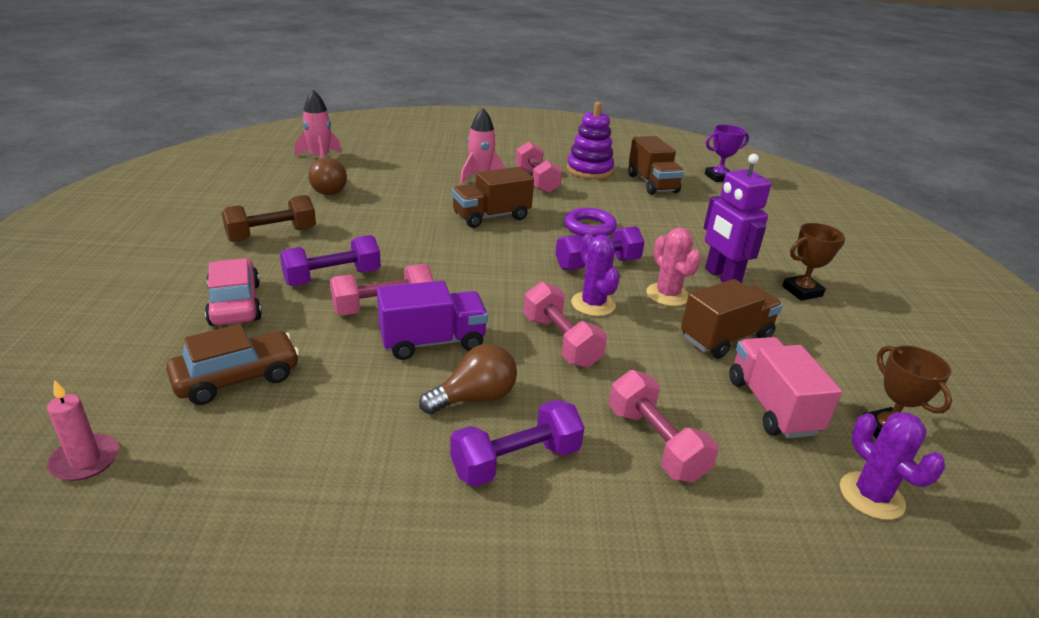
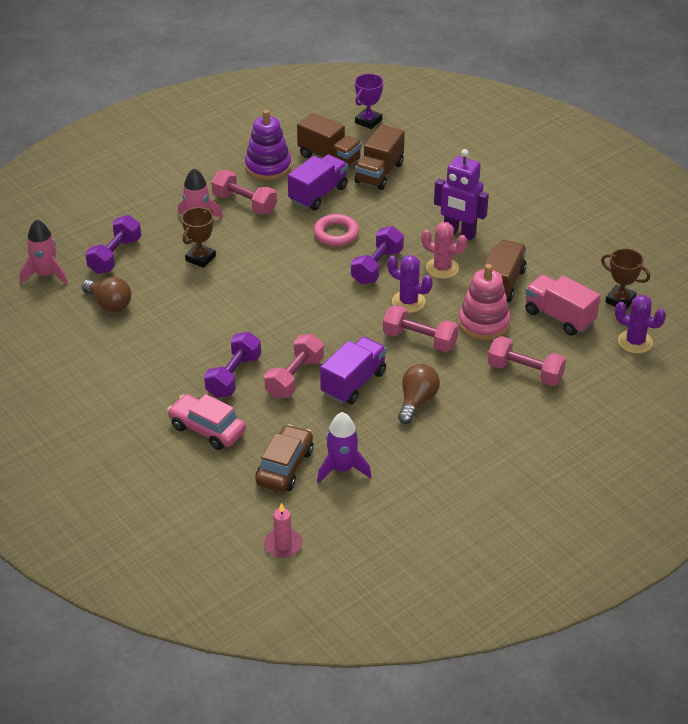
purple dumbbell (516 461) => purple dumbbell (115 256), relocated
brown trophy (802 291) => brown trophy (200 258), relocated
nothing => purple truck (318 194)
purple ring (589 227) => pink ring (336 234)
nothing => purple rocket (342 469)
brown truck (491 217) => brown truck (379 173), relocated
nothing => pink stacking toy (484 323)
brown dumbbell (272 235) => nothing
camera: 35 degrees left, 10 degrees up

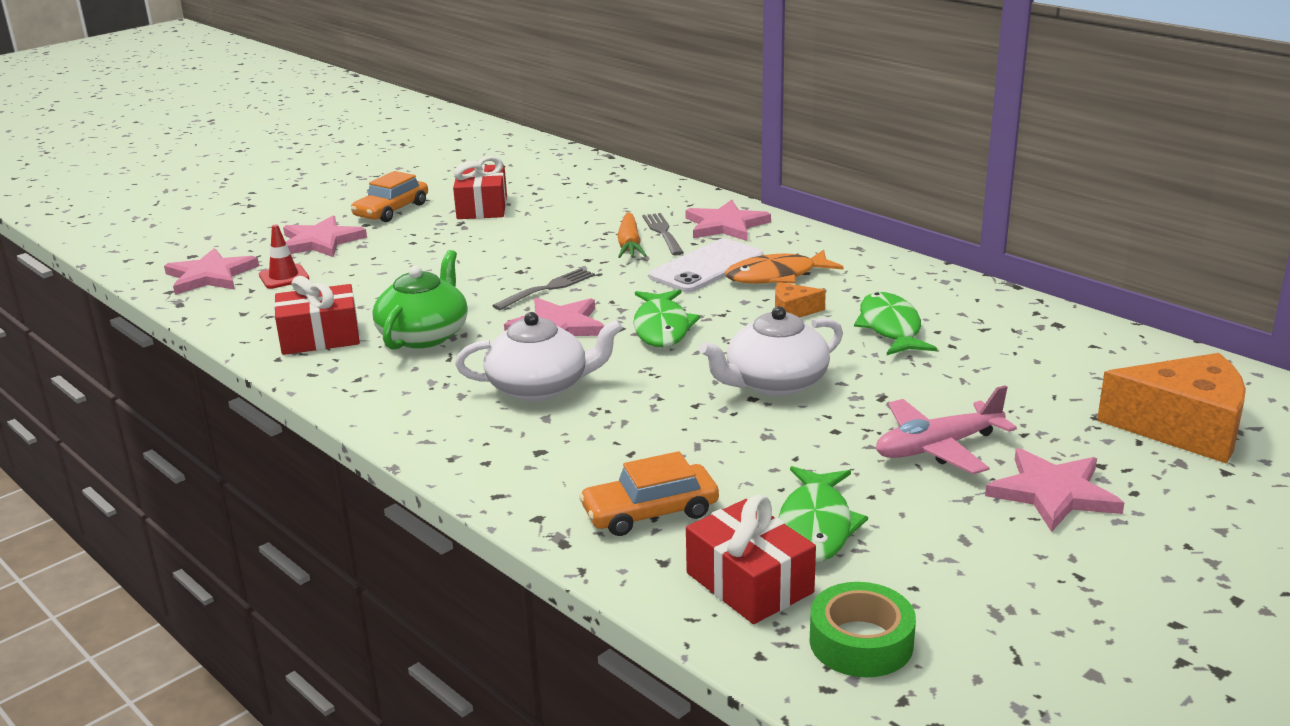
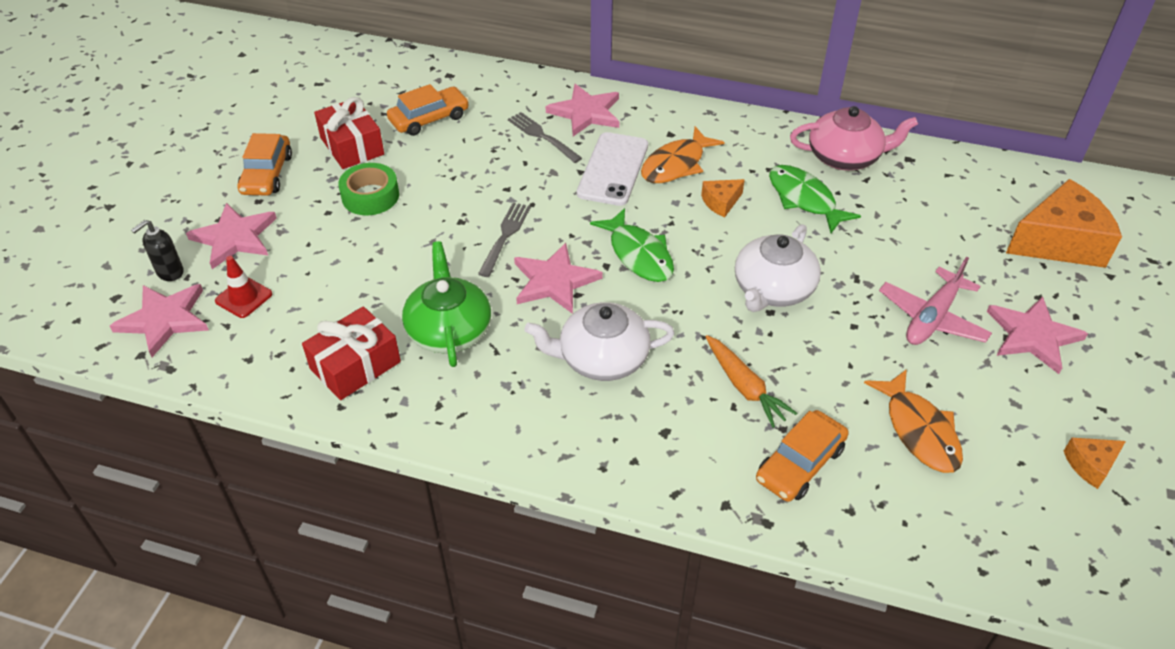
nothing => black soap dispenser (170 272)
green tape (861 642) => green tape (370 196), relocated
nothing => orange car (429 118)
white teapot (540 387) => white teapot (602 358), 150 degrees counterclockwise
orange carrot (629 244) => orange carrot (744 386), relocated
nothing => pink teapot (845 157)
green fish (816 526) => orange fish (919 430)
nothing => orange cheese (1090 465)
red gift (749 583) => nothing
camera: 30 degrees left, 20 degrees up

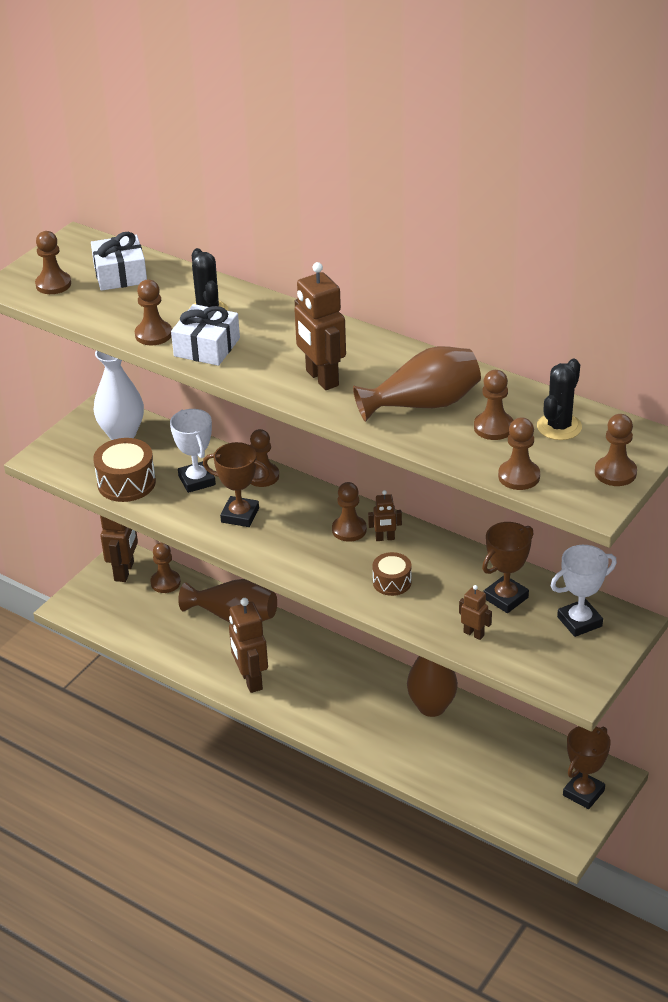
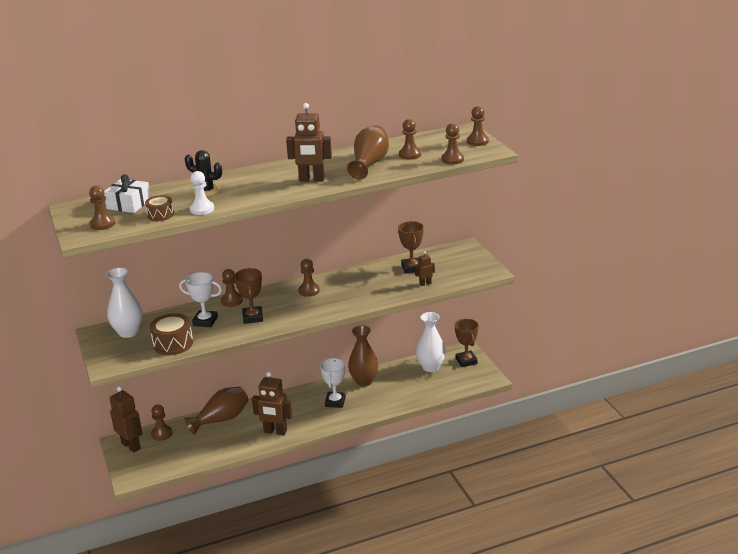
brown drum (392 582) => brown drum (160 215), relocated
brown pawn (153 334) => white pawn (202 209)
brown trophy (240 515) => brown trophy (253 317), 60 degrees counterclockwise
white trophy (579 621) => white trophy (335 402), relocated
nothing => white vase (431 367)
white gift (207 347) => nothing
brown robot (385 538) => nothing
black cactus (559 427) => nothing
camera: 55 degrees left, 10 degrees down

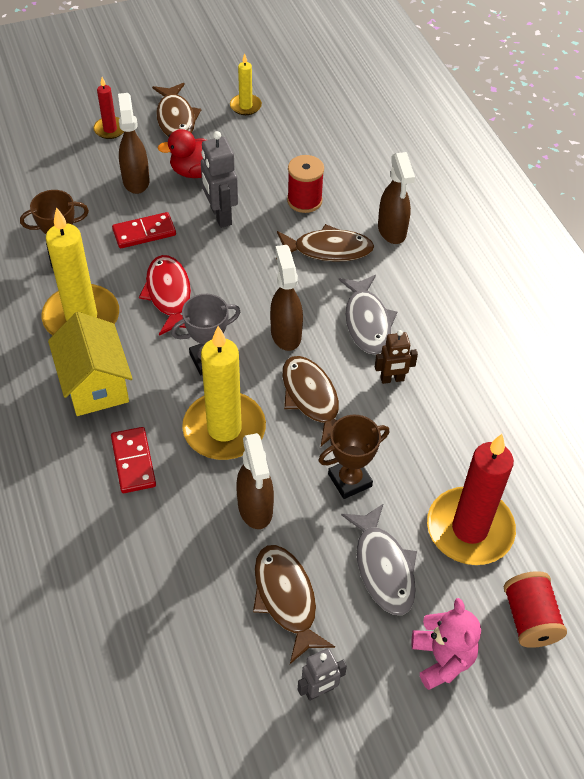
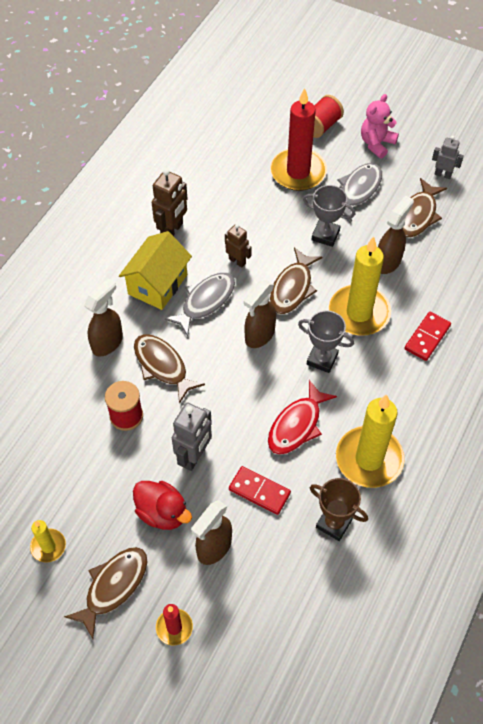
yellow house (95 384) => yellow house (157 284), relocated
nothing => brown robot (172 230)
brown trophy (350 480) => grey trophy (325 235)
camera: 130 degrees left, 5 degrees up

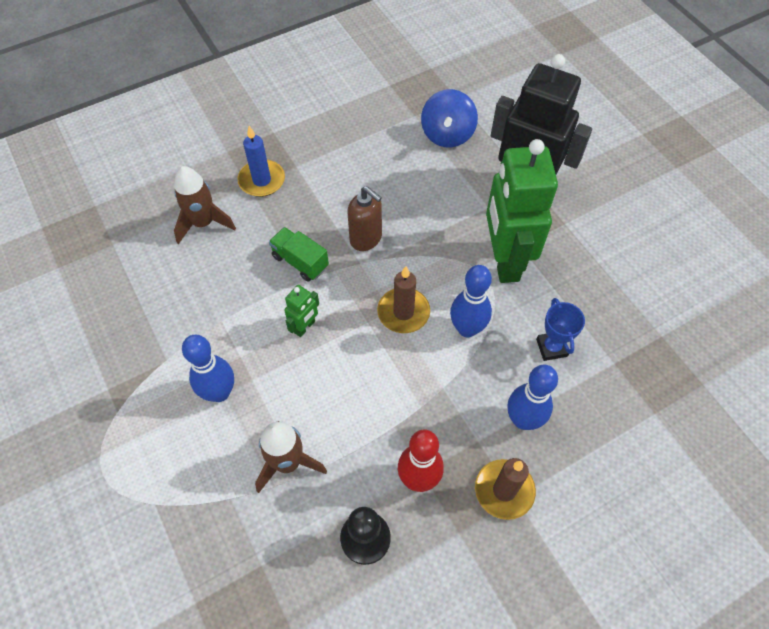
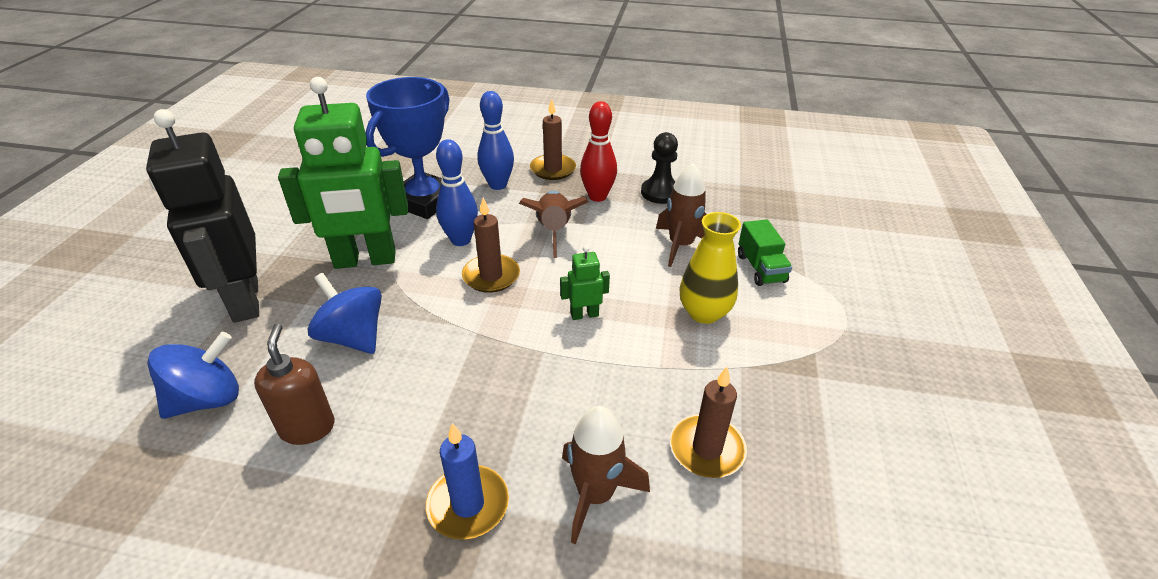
brown soap dispenser (366 239) => brown soap dispenser (307 427), relocated
green robot (504 260) => green robot (365 260), 45 degrees clockwise
nothing => blue spinning top (353 337)
blue trophy (551 347) => blue trophy (424 201), x2.06
nothing => brown rocket (554 231)
nothing => brown candle (707 449)
blue bowling pin (219 392) => yellow vase (704 313)
green truck (300 262) => green truck (760 268), relocated
camera: 140 degrees left, 20 degrees down

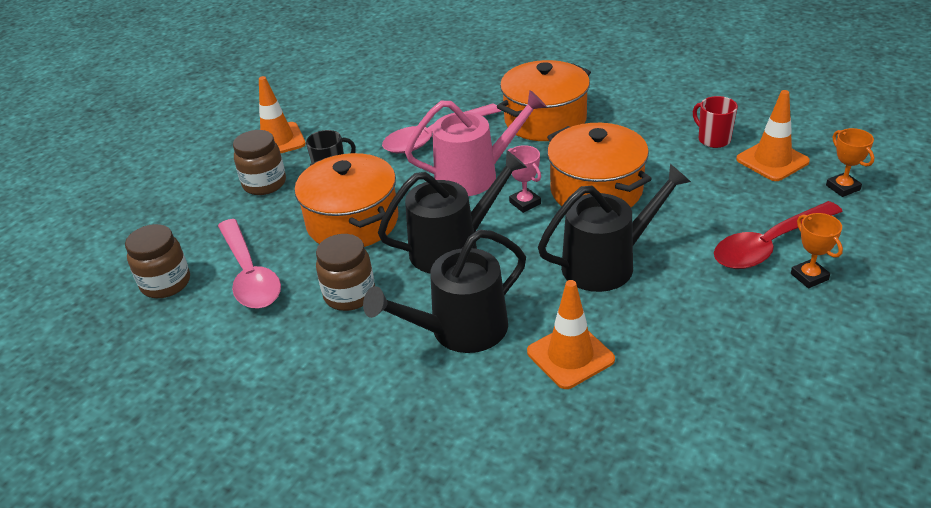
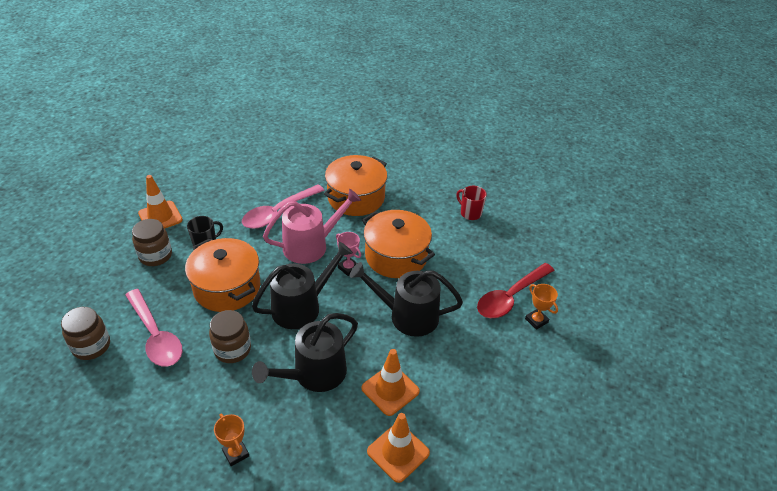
orange trophy (843 187) => orange trophy (236 453), relocated
black watering can (606 263) => black watering can (408 316), 135 degrees counterclockwise
orange traffic cone (772 160) => orange traffic cone (398 452), relocated
camera: 15 degrees left, 5 degrees up

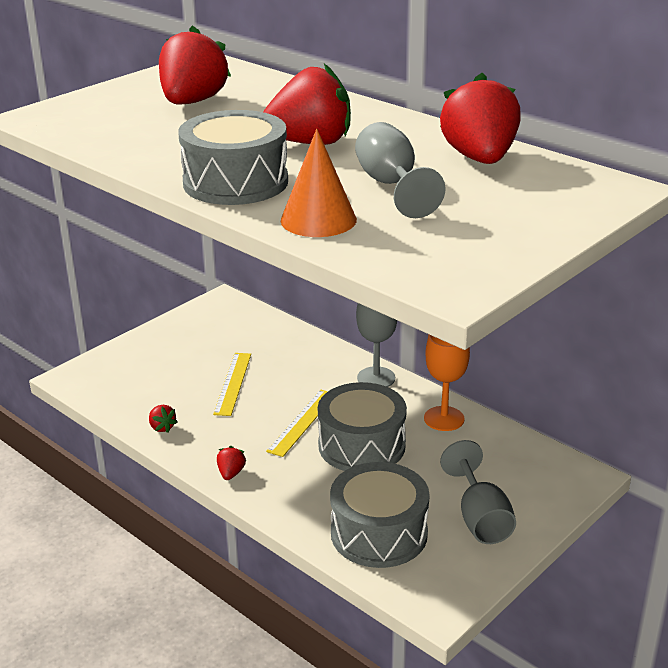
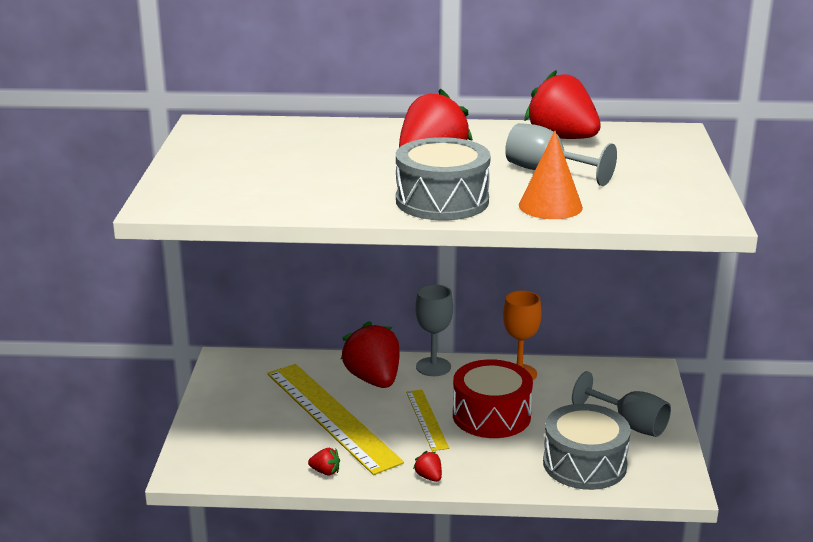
yellow ruler (233 383) => yellow ruler (332 416), x1.99
red strawberry (192 102) => red strawberry (373 380), relocated
grey drum (361 445) => red drum (491 415)
camera: 40 degrees left, 5 degrees down

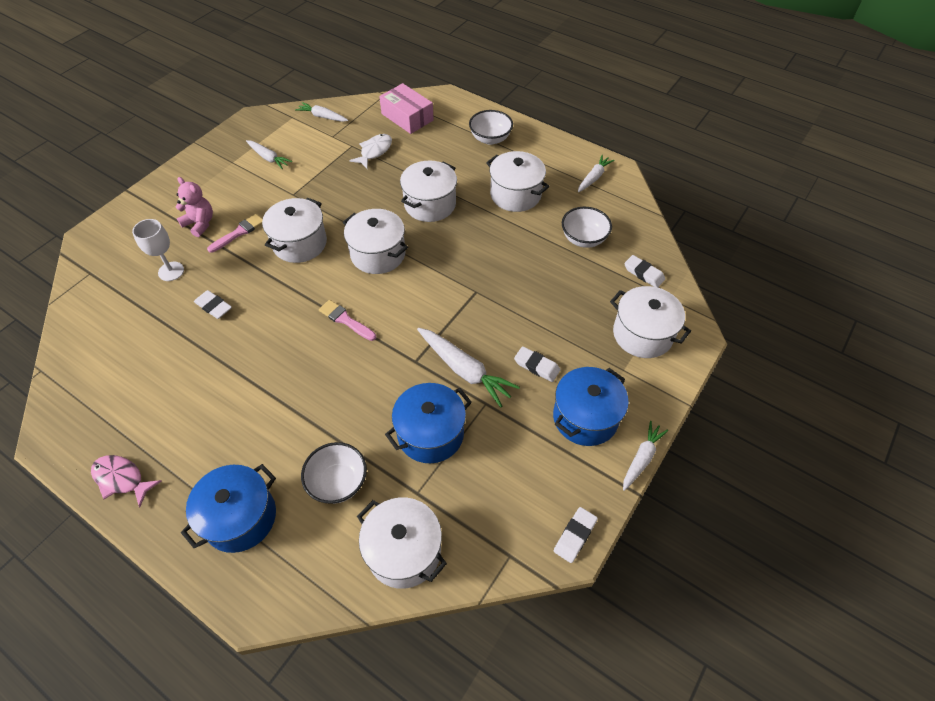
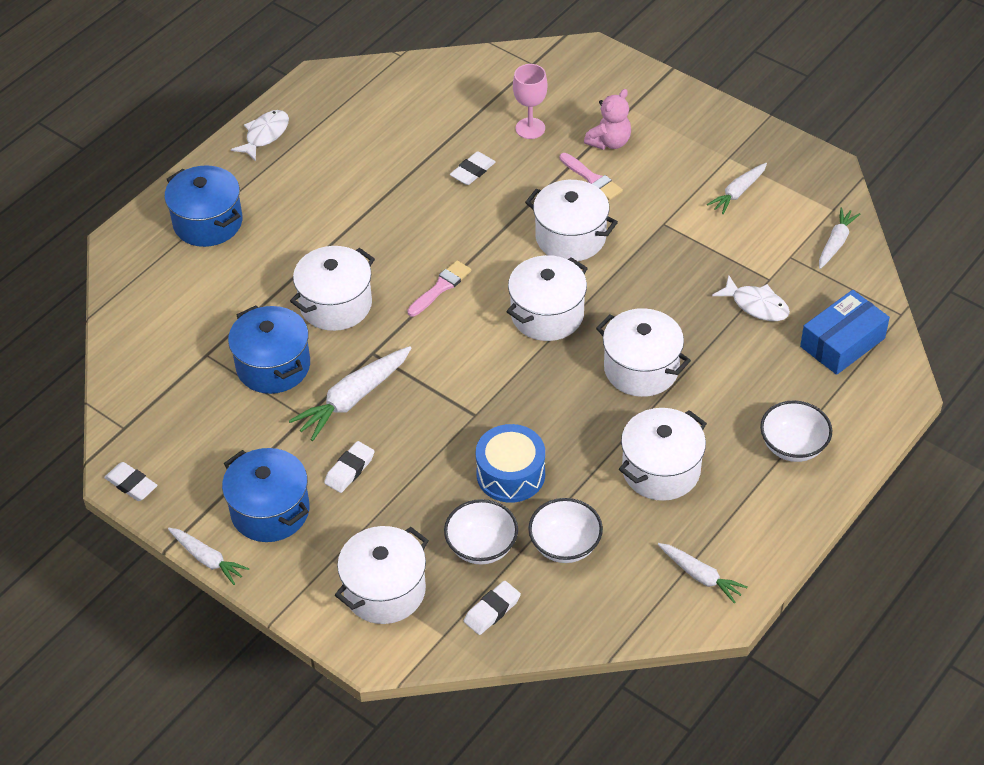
pink fish (122 479) => white fish (265 135)
white pot (404 551) => white pot (336 304), relocated
white bowl (338 482) => white bowl (481 547), relocated
nothing => blue drum (510 474)
white goblet (171 271) => pink goblet (530 128)
pink box (407 117) => blue box (842 342)
camera: 95 degrees right, 5 degrees down

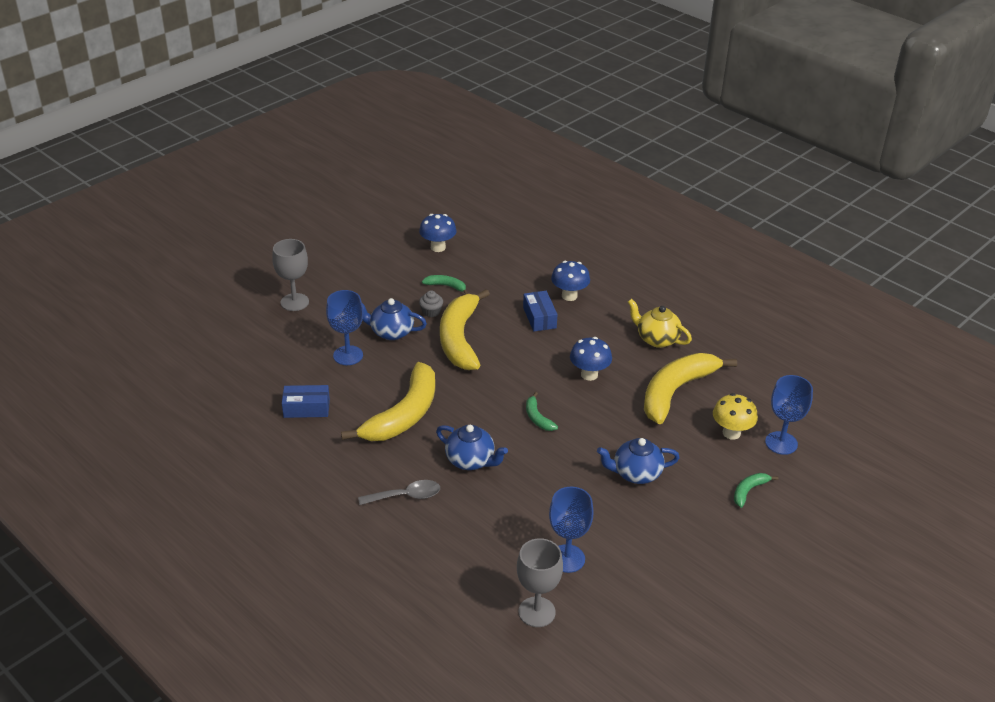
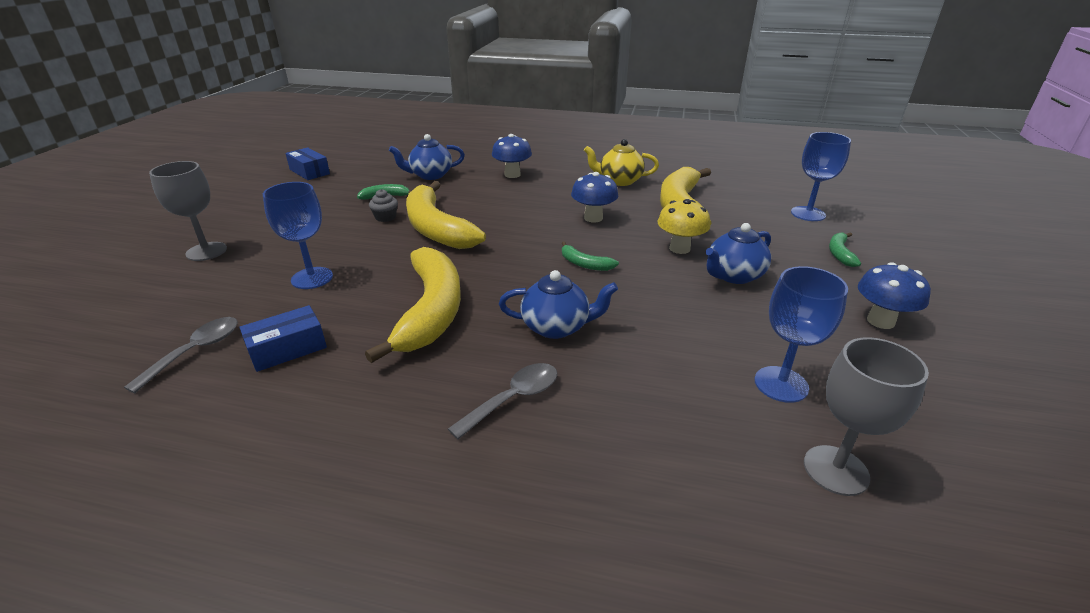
nothing => grey spoon (195 352)
blue box (539 317) => blue box (309 172), relocated
blue teapot (391 332) => blue teapot (430 175), relocated
yellow mushroom (731 433) => yellow mushroom (679 248), relocated
blue mushroom (438 247) => blue mushroom (880 321), relocated
camera: 30 degrees left, 5 degrees down

